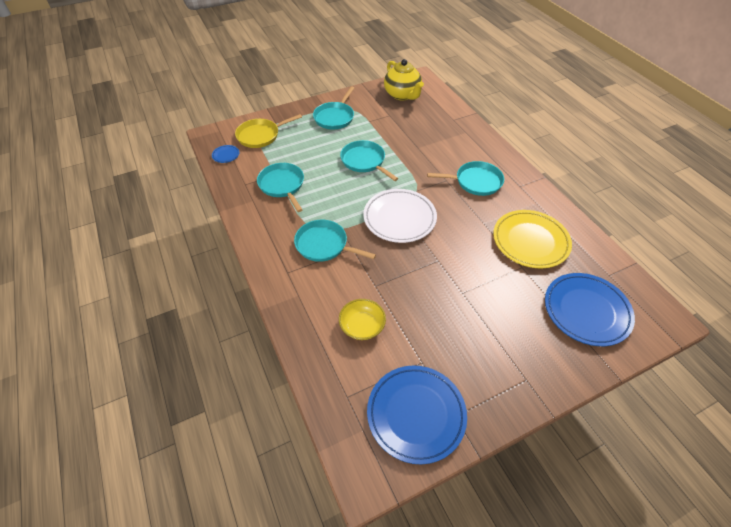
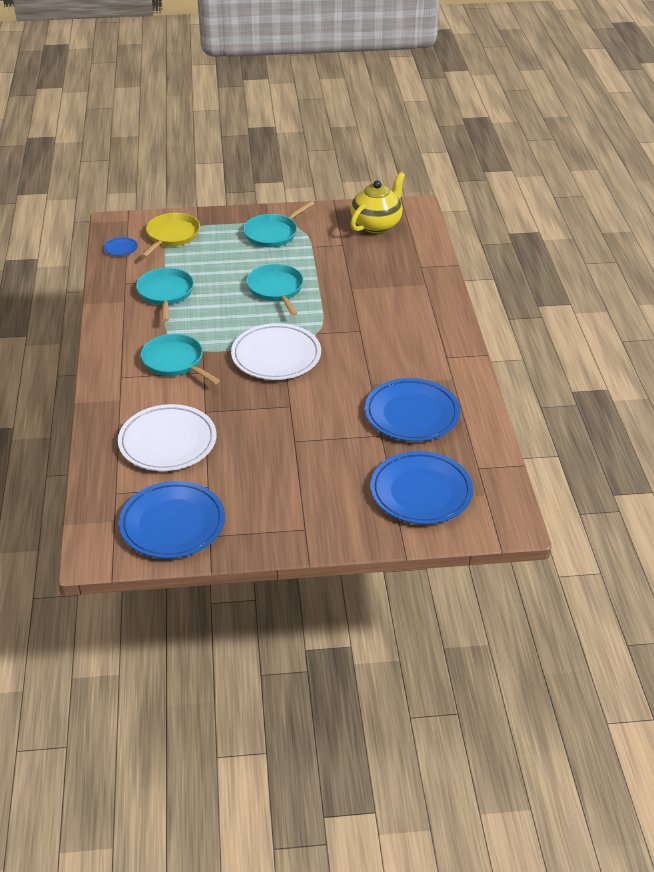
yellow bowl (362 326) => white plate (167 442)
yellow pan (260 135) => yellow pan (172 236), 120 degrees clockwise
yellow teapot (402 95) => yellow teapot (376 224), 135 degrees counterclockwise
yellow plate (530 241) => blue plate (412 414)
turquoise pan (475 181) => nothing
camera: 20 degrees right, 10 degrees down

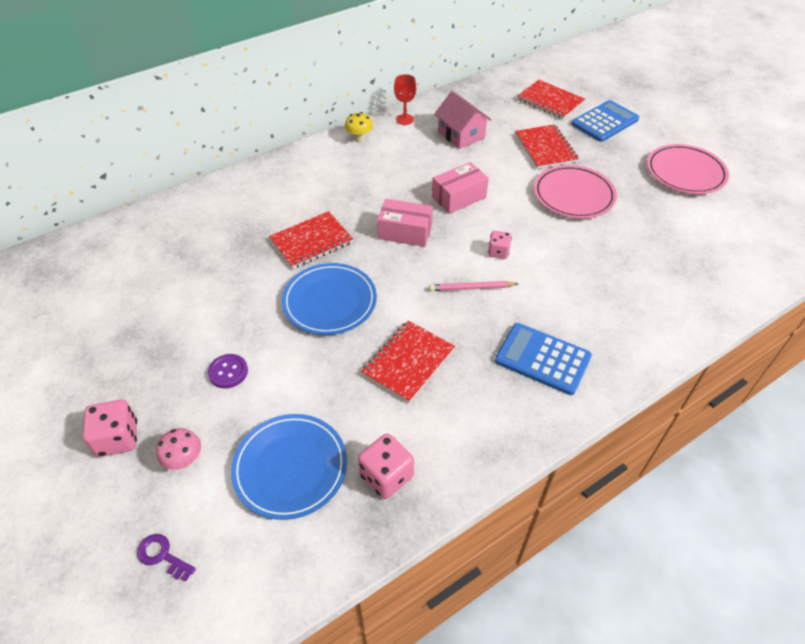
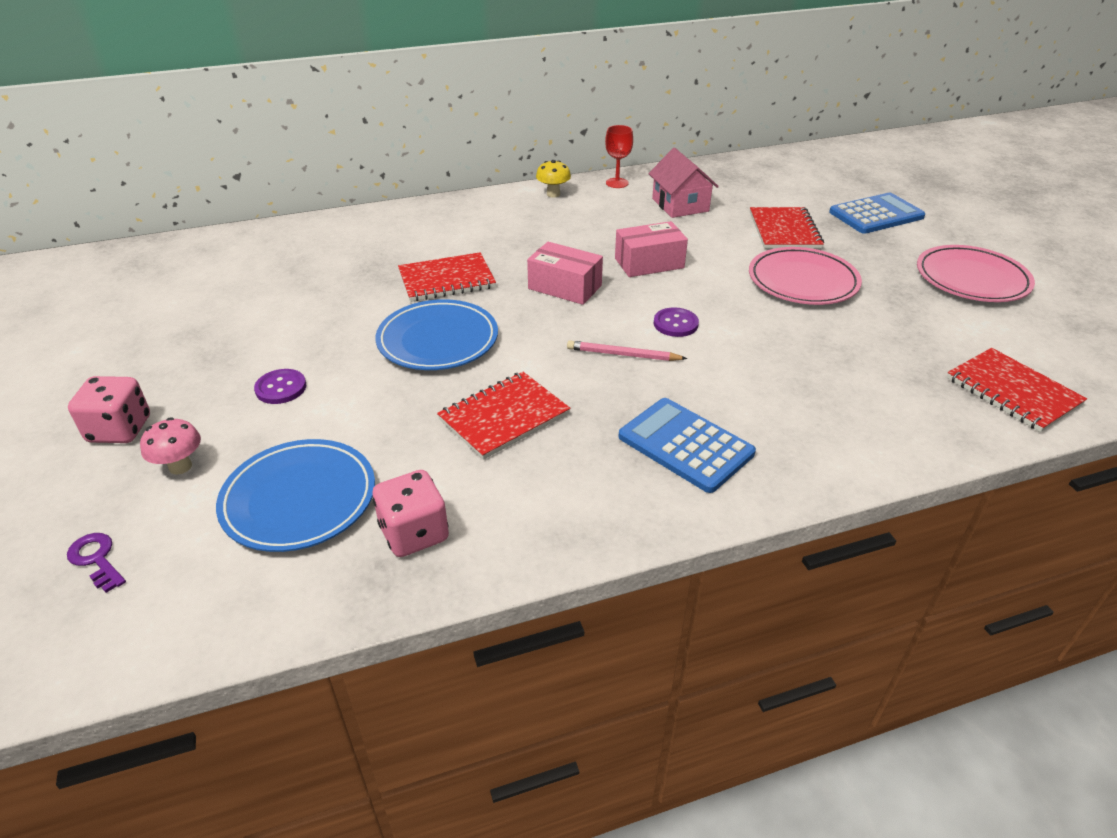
pink dice (498 252) => purple button (675 324)
red notebook (550 101) => red notebook (1012 392), relocated
camera: 15 degrees right, 10 degrees down

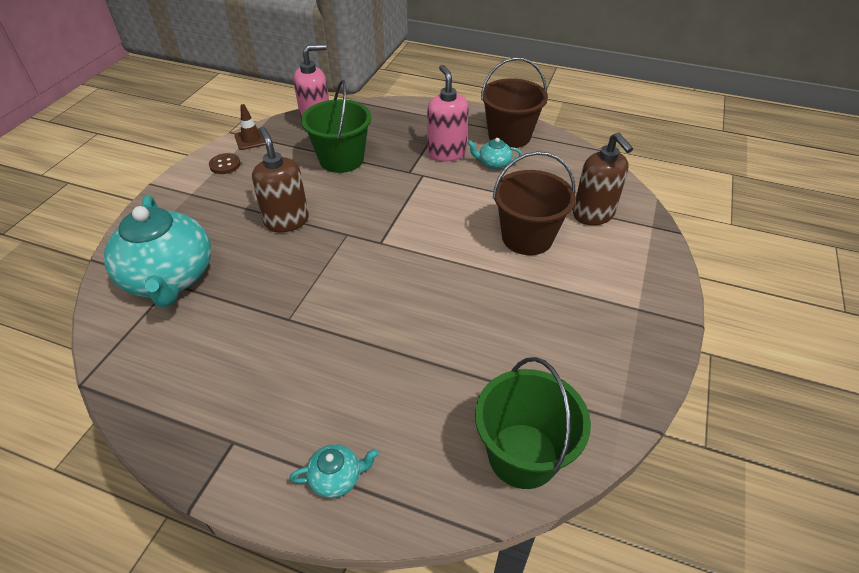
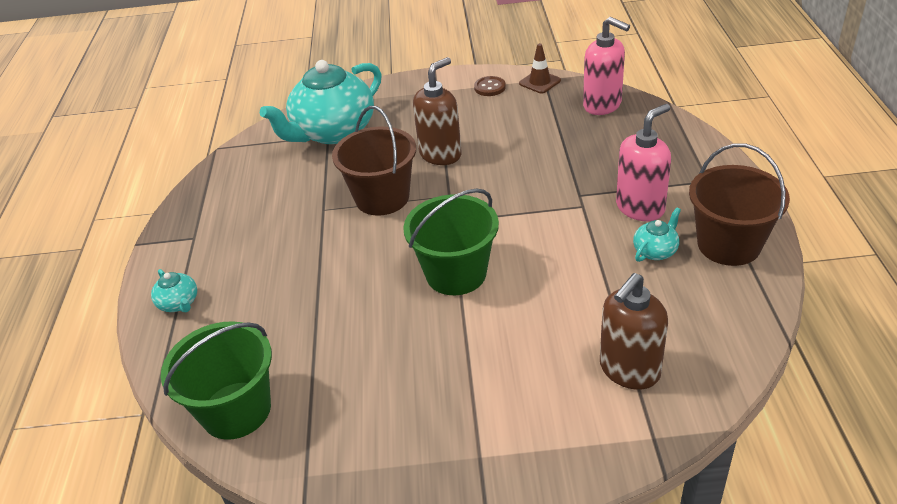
brown bucket (527 237) => brown bucket (382 198), relocated
green bucket (341 159) => green bucket (456 273), relocated
turquoise teapot (493 163) => turquoise teapot (655 251), 60 degrees clockwise
camera: 70 degrees right, 5 degrees down

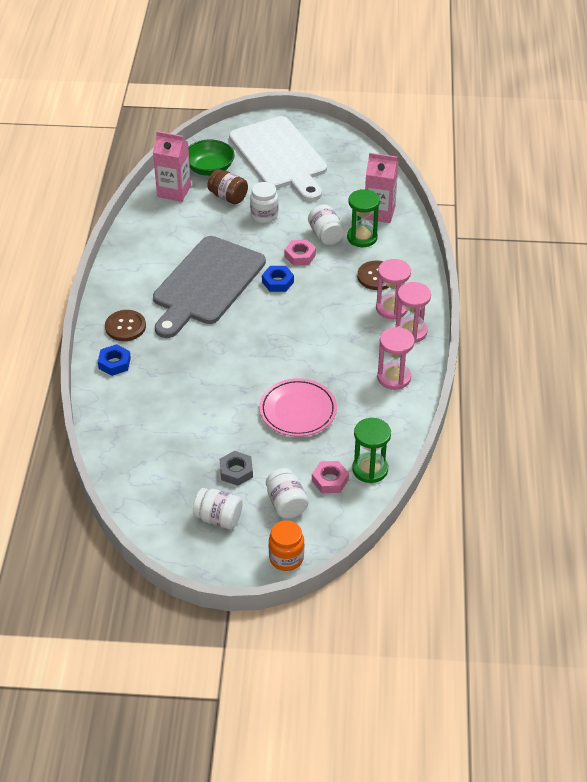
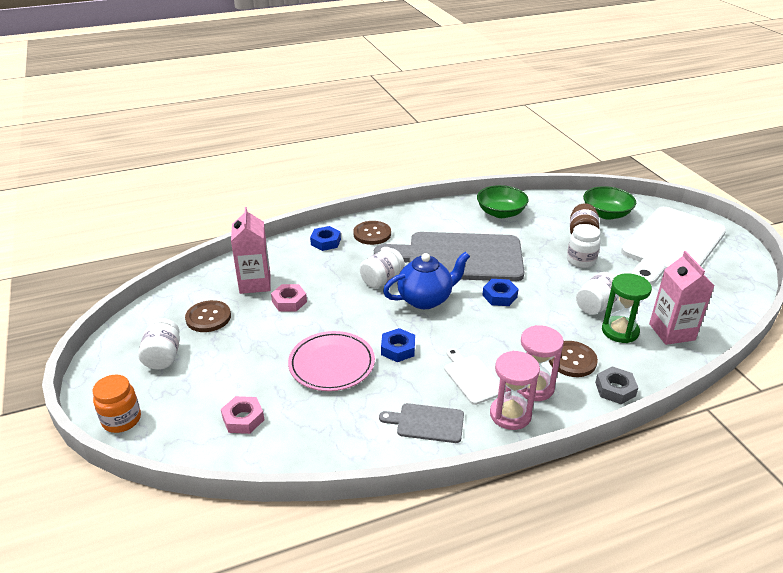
nothing => brown button (208 317)
pink carton (174 191) => pink carton (255 283), relocated
pink nut (300 256) => pink nut (289 301), relocated
white jar (286 504) => white jar (382 280), relocated
pink hourglass (394 377) => grey cutting board (427 423)
nothing => blue nut (398 349)
nothing => blue teapot (425 299)
nothing => white cutting board (472 377)
nothing => green bowl (501 213)
grey nut (236 471) => grey nut (615 389), relocated
green hourglass (370 469) => nothing
camera: 65 degrees right, 10 degrees down

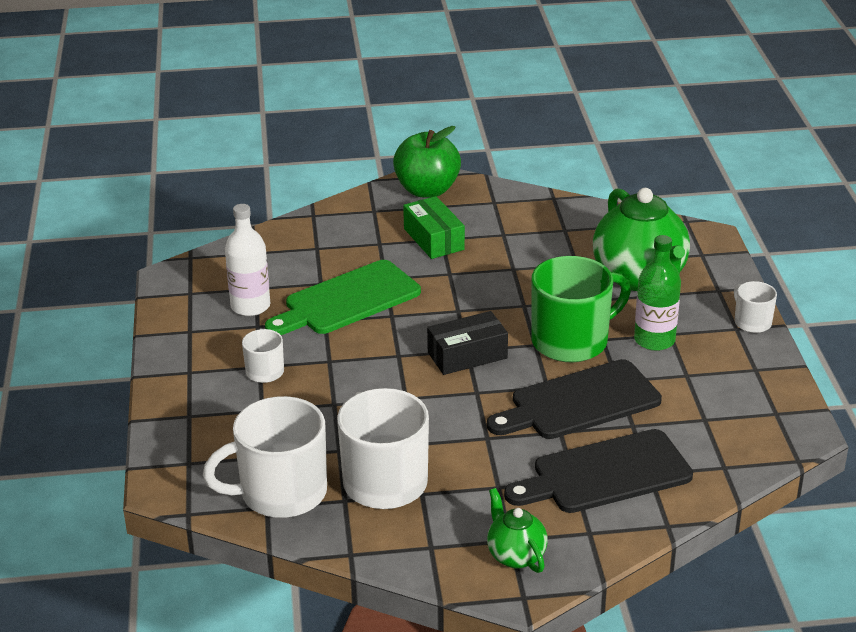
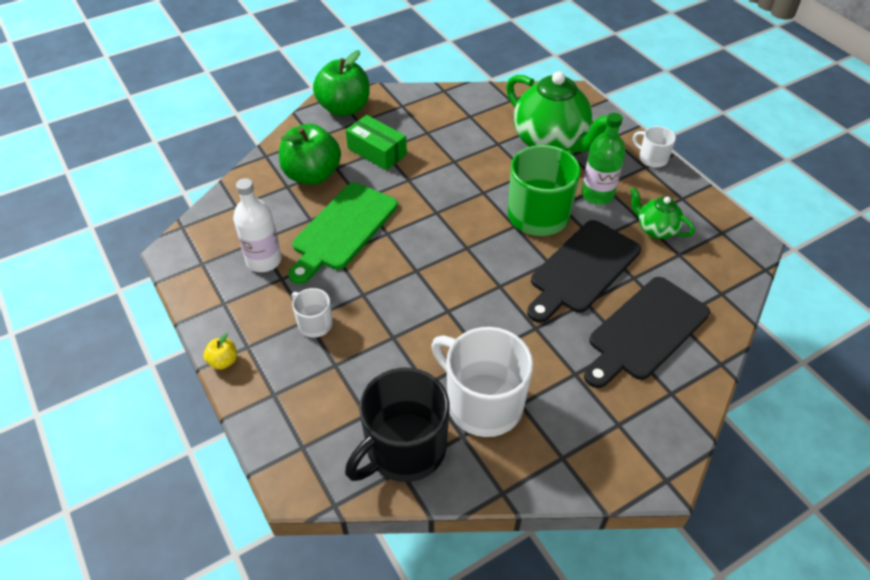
nothing => yellow apple (223 361)
nothing => green apple (312 175)
white mug (281 493) => black mug (404 449)
green teapot (515 555) => green teapot (655 230), relocated
black box (467 355) => nothing
camera: 25 degrees left, 15 degrees up

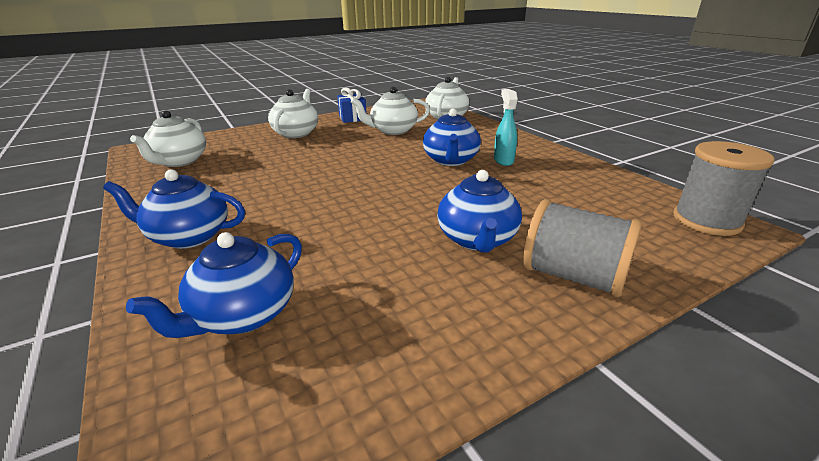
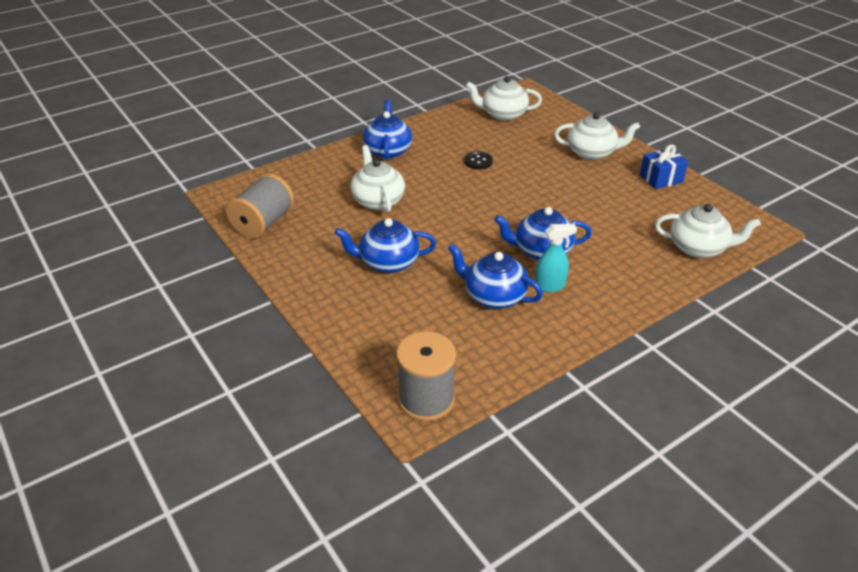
grey spool (573 276) => grey spool (263 223), relocated
white teapot (392 131) => white teapot (378 200), relocated
blue teapot (243 315) => blue teapot (493 296), relocated
nothing => black button (478 161)
camera: 85 degrees right, 10 degrees up

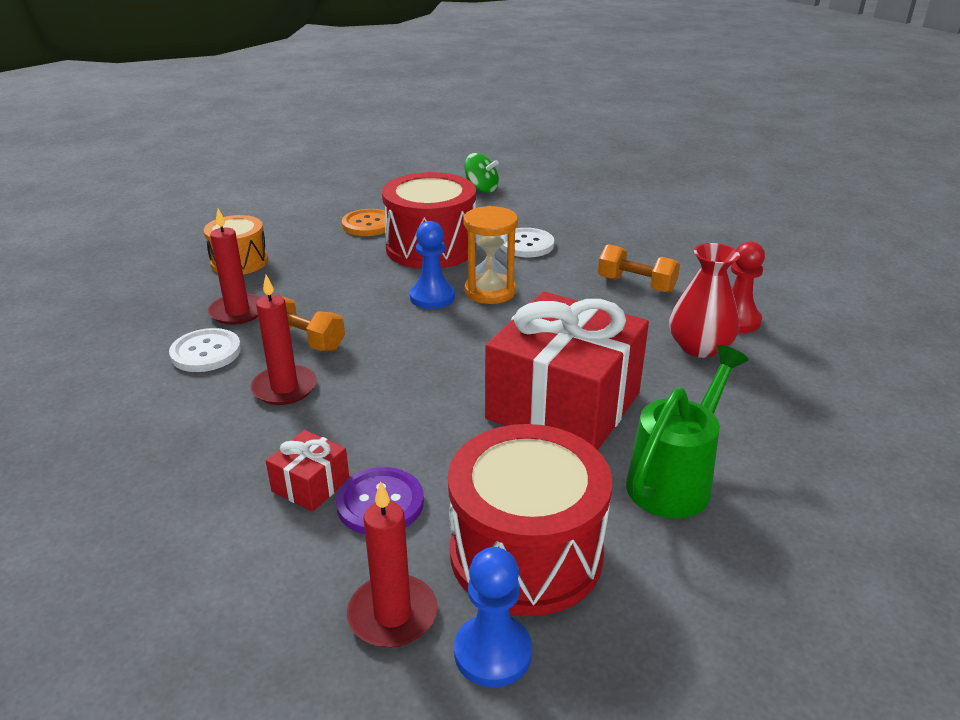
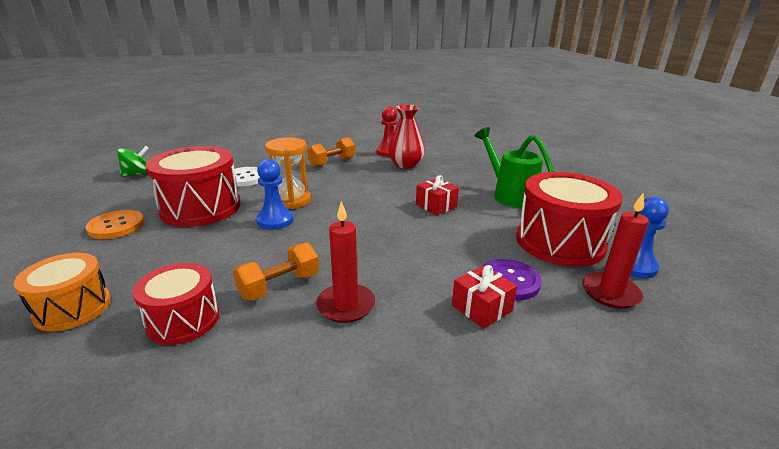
red candle (237 312) => red drum (183 320)
red gift (563 405) => red gift (436 206), x0.42
white button (206 352) => nothing
camera: 70 degrees left, 5 degrees down

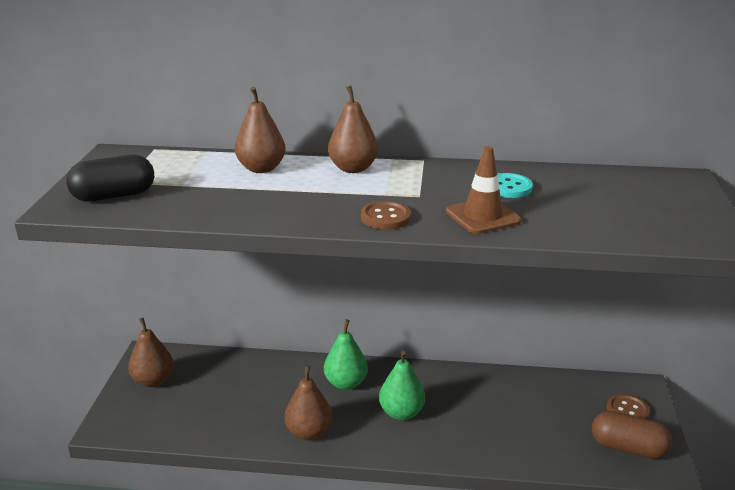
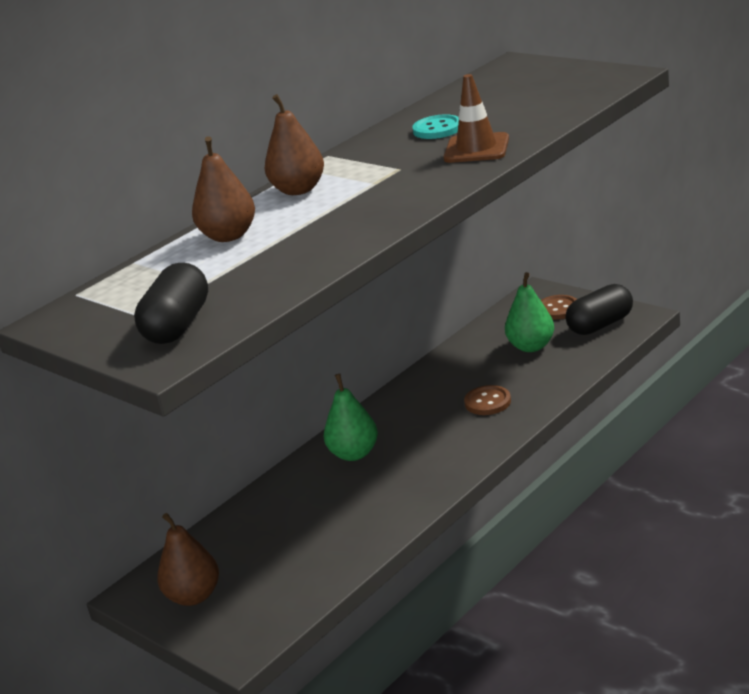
brown button (385 217) => brown button (487 402), relocated
green pear (401 413) => green pear (531 346), relocated
brown capsule (628 448) => black capsule (600 325)
brown pear (309 432) => nothing
camera: 50 degrees left, 0 degrees up

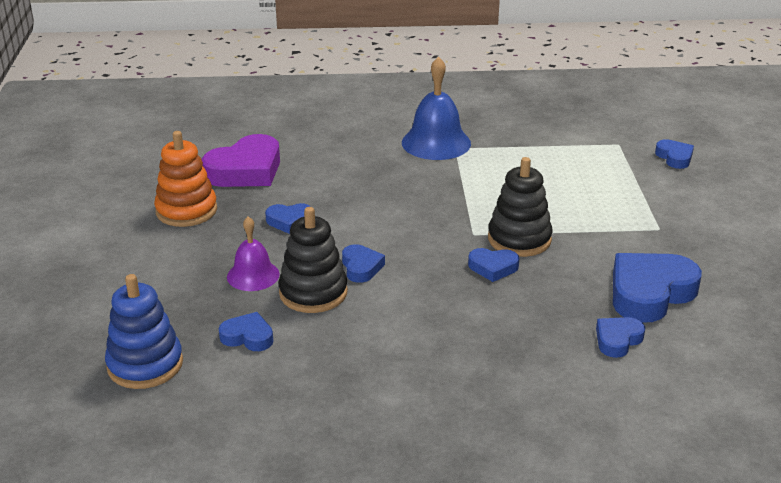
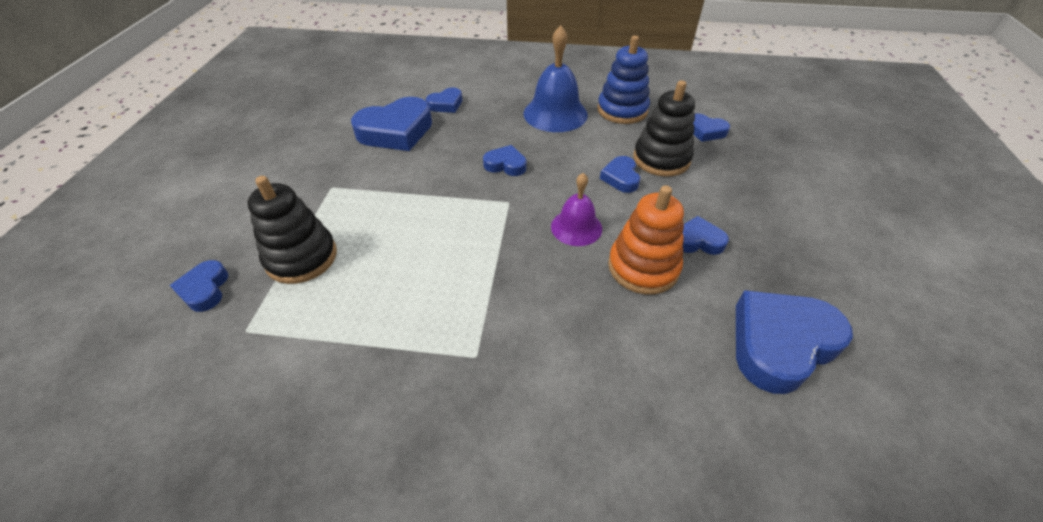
black stacking toy (519 239) => black stacking toy (301 257), relocated
blue bell (436 143) => blue bell (555 114), relocated
purple bell (253 275) => purple bell (576 227), relocated
blue stacking toy (145 364) => blue stacking toy (622 110), relocated
orange stacking toy (186 211) => orange stacking toy (643 267), relocated
purple heart (246 170) => blue heart (780 344)
camera: 170 degrees left, 15 degrees up

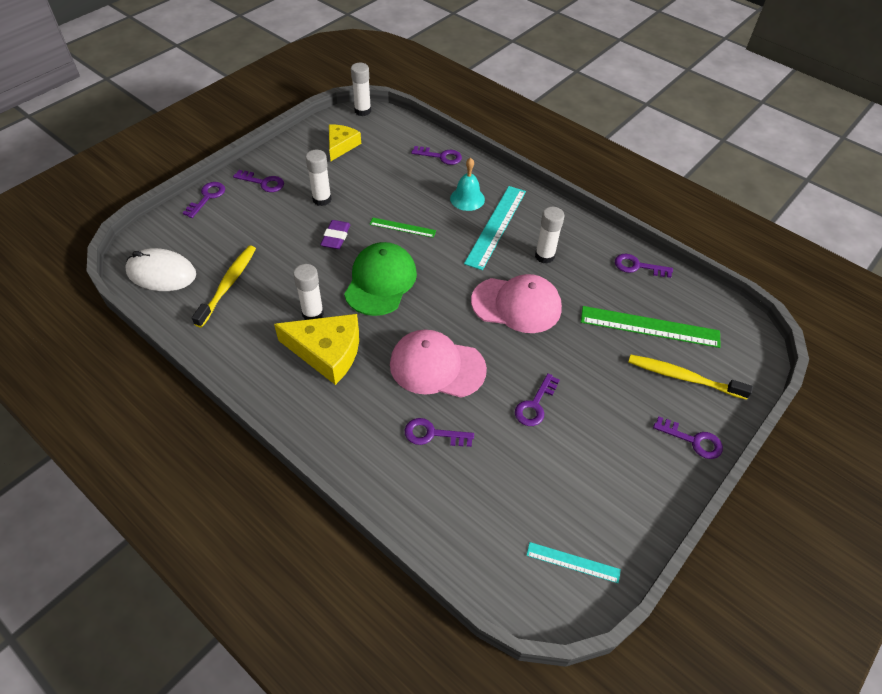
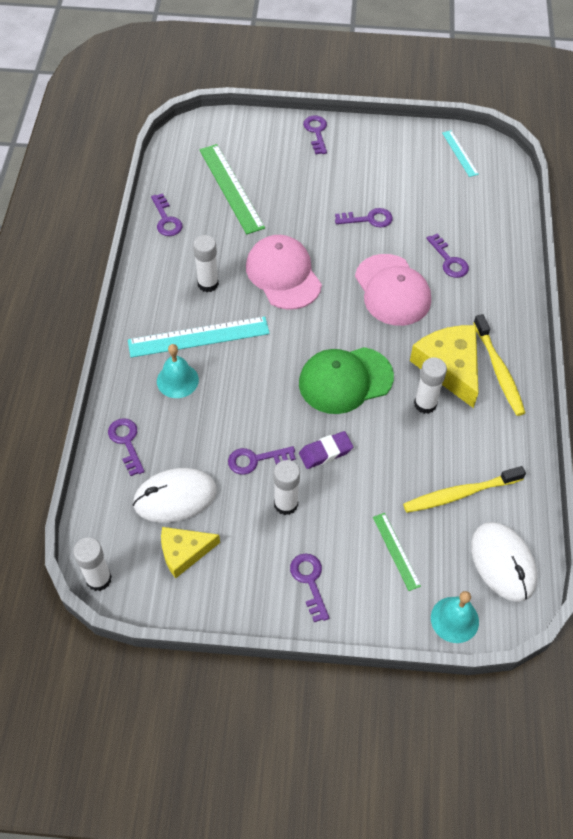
nothing => white mouse (175 497)
purple key (207 197) => purple key (255 460), relocated
green ruler (402 227) => green ruler (396 551), relocated
nothing => turquoise bell (454 619)
yellow toothbrush (683 377) => yellow toothbrush (498 370), relocated
camera: 125 degrees left, 5 degrees up

